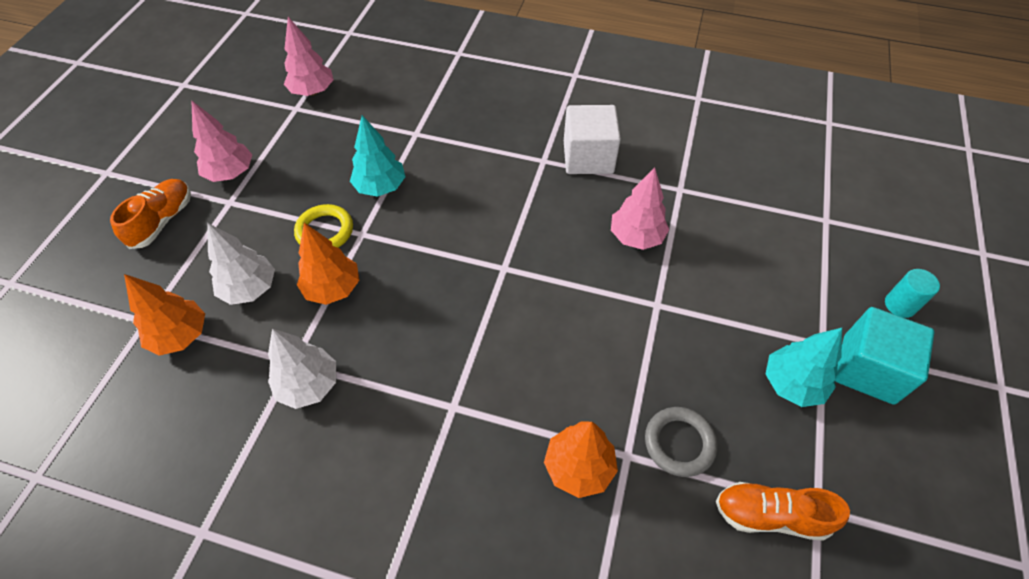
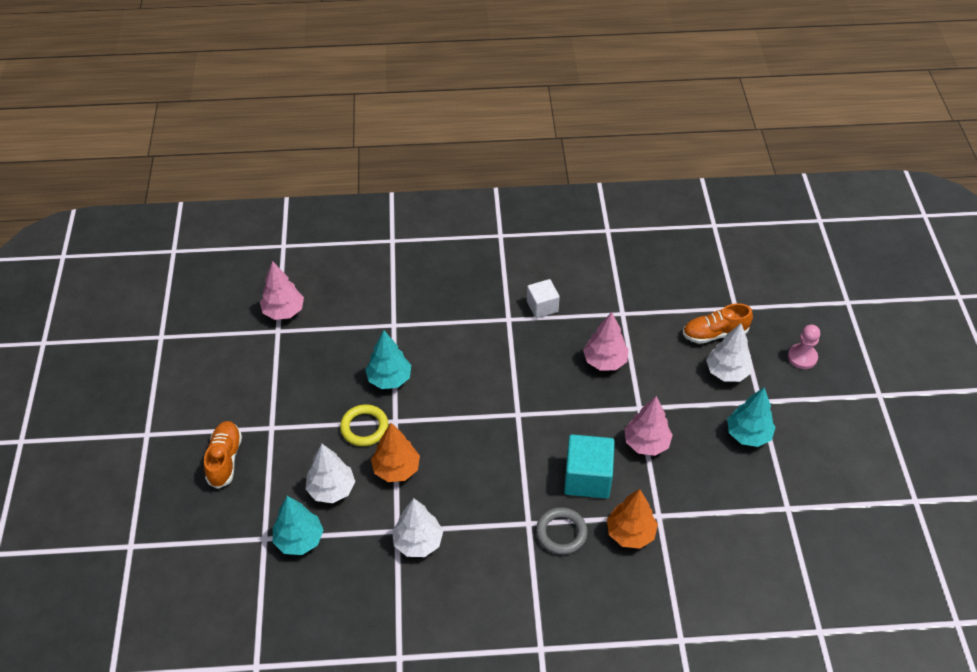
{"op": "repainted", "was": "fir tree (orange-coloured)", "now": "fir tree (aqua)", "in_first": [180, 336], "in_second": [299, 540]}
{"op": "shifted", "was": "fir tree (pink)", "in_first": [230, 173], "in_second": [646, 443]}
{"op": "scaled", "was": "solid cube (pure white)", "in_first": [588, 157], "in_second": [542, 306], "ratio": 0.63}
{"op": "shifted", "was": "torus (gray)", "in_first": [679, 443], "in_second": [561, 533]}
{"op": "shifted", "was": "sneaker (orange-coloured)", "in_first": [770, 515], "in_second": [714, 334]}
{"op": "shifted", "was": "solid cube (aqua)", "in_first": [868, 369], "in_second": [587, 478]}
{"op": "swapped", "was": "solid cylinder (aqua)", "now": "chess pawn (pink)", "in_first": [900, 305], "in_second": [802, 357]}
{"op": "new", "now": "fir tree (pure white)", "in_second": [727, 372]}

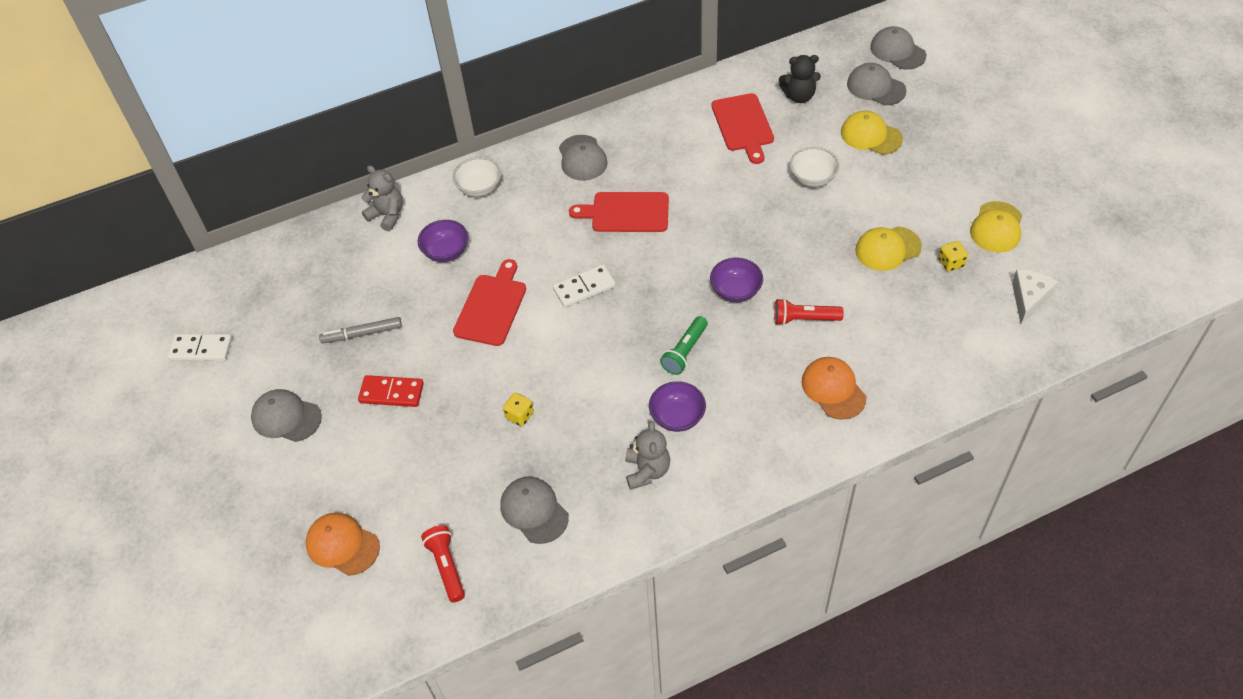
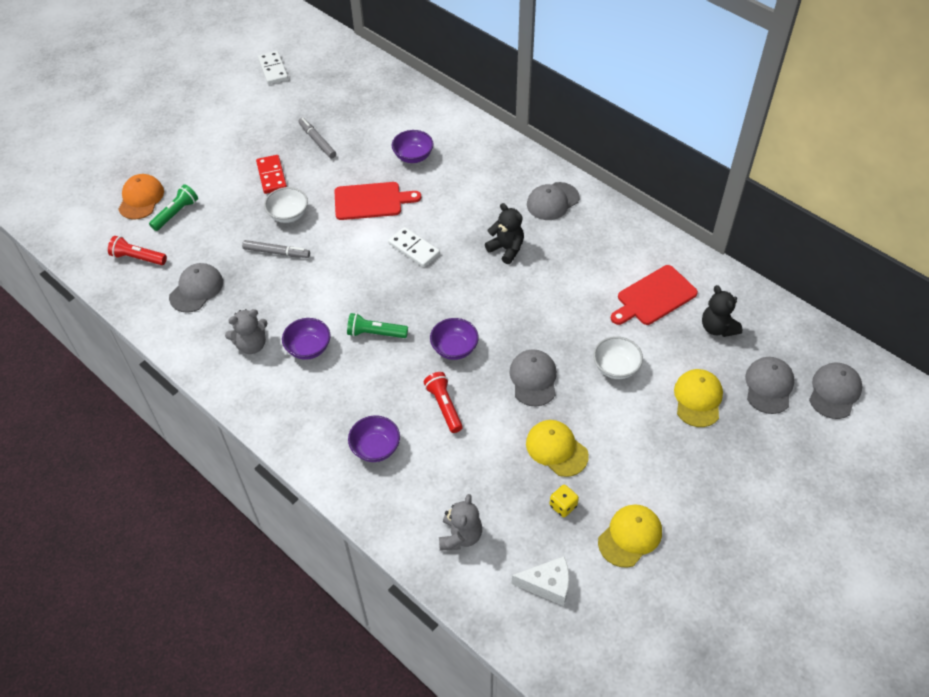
{"op": "shifted", "was": "baseball cap (gray)", "in_first": [286, 417], "in_second": [533, 379]}
{"op": "shifted", "was": "stuffed bear (gray)", "in_first": [387, 215], "in_second": [460, 536]}
{"op": "rotated", "was": "torch (crimson)", "in_first": [446, 567], "in_second": [138, 258], "clockwise": -120}
{"op": "shifted", "was": "serving bowl (pure white)", "in_first": [479, 188], "in_second": [288, 215]}
{"op": "swapped", "was": "game die (bright yellow)", "now": "marker (gray)", "in_first": [519, 415], "in_second": [276, 252]}
{"op": "swapped", "was": "cutting board (crimson)", "now": "stuffed bear (jet-black)", "in_first": [626, 212], "in_second": [506, 249]}
{"op": "swapped", "was": "baseball cap (orange-coloured)", "now": "serving bowl (purple)", "in_first": [833, 389], "in_second": [375, 448]}
{"op": "rotated", "was": "baseball cap (bright yellow)", "in_first": [996, 227], "in_second": [630, 536], "clockwise": 135}
{"op": "new", "now": "torch (leaf-green)", "in_second": [176, 213]}

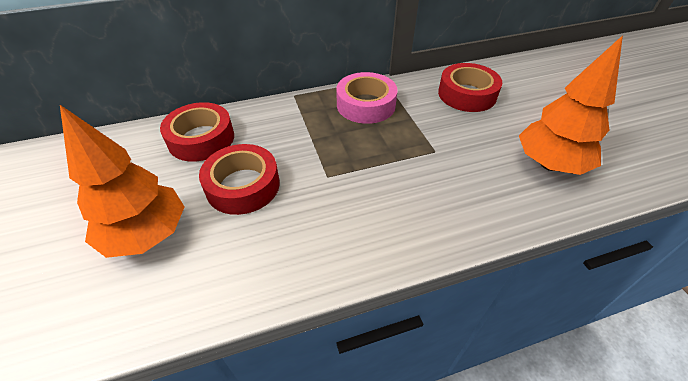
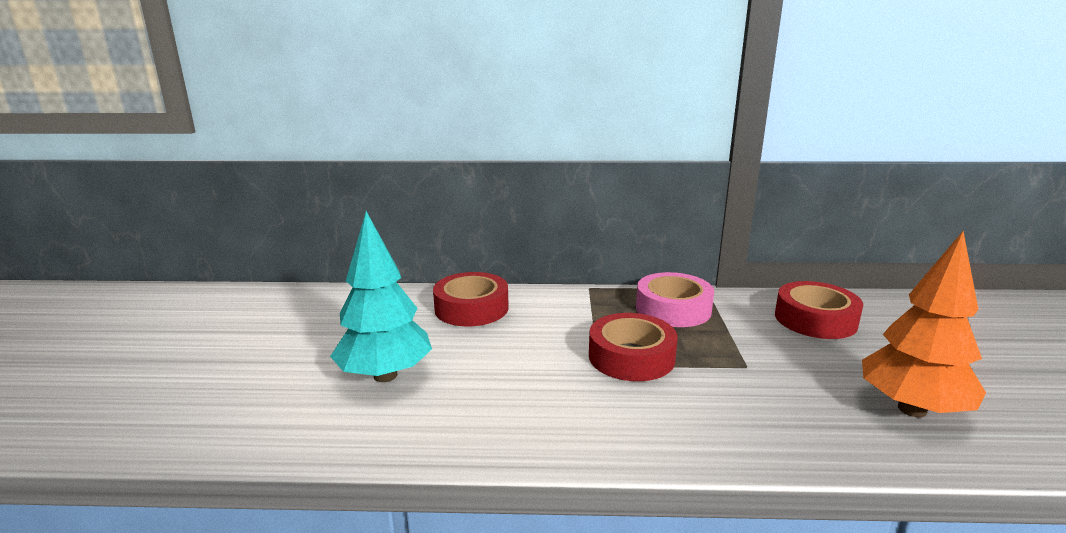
{"op": "repainted", "was": "fir tree (orange-coloured)", "now": "fir tree (aqua)", "in_first": [147, 235], "in_second": [385, 375]}
{"op": "shifted", "was": "roll of tape (crimson)", "in_first": [243, 186], "in_second": [631, 357]}

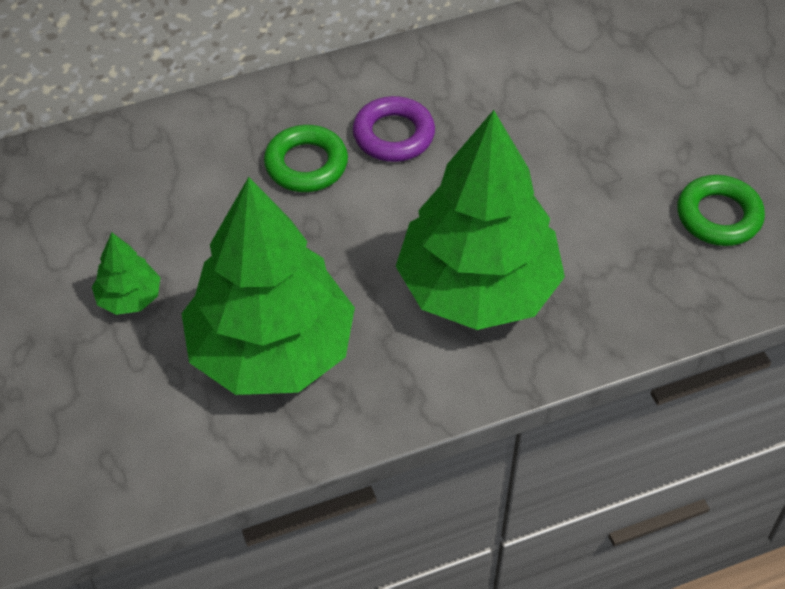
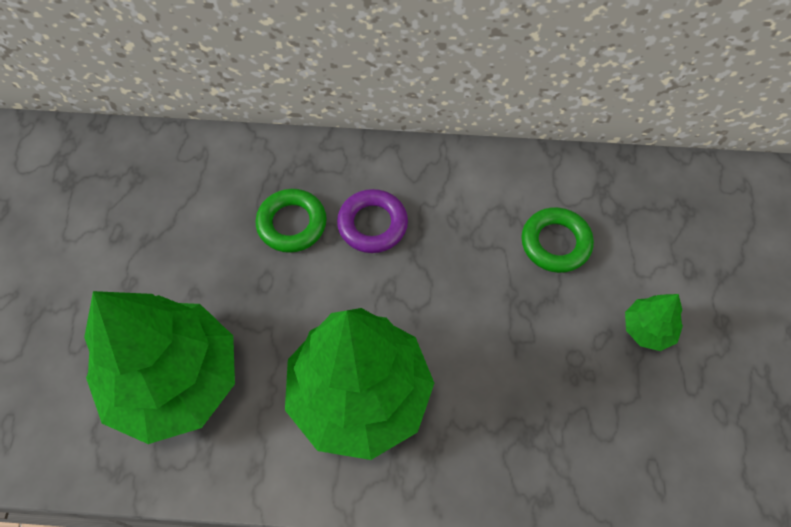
{"op": "shifted", "was": "fir tree (leaf-green)", "in_first": [129, 298], "in_second": [648, 329]}
{"op": "shifted", "was": "torus (leaf-green)", "in_first": [718, 216], "in_second": [555, 243]}

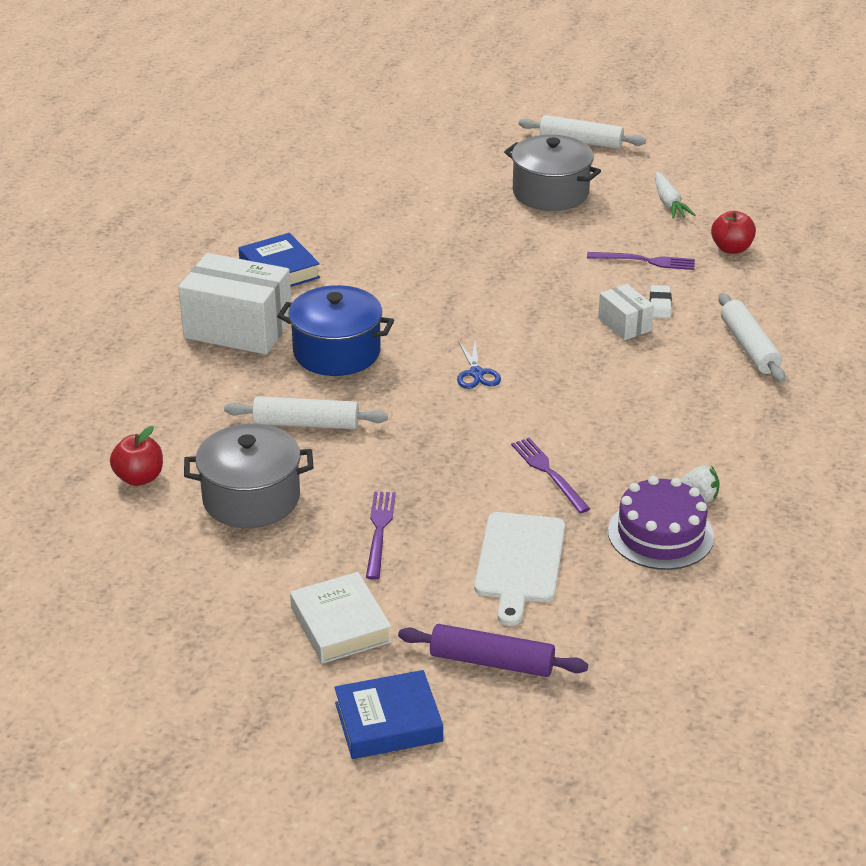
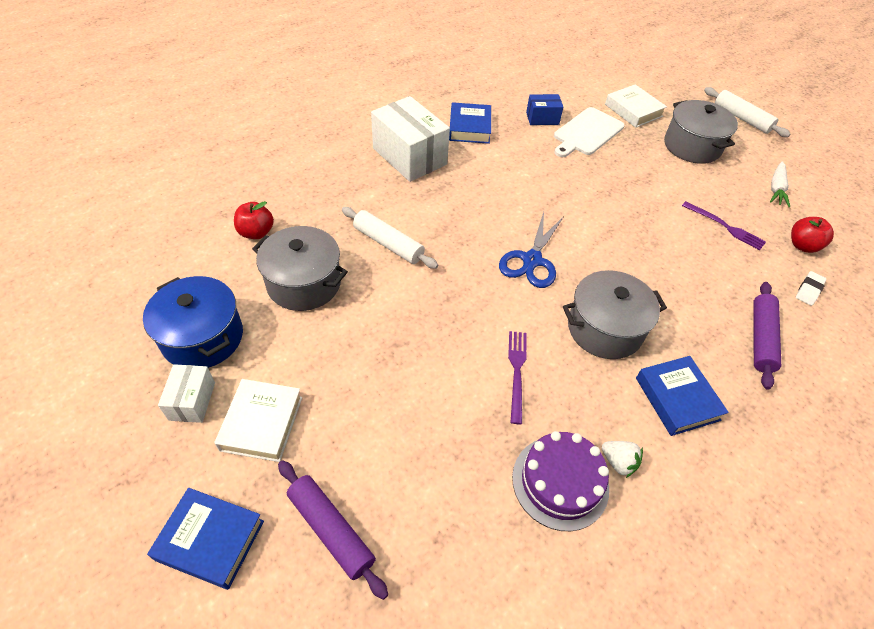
{"op": "shifted", "was": "cooking pot (cobalt)", "in_first": [337, 352], "in_second": [203, 337]}
{"op": "gone", "was": "fork (purple)", "in_first": [379, 531]}
{"op": "scaled", "was": "shears (cobalt)", "in_first": [476, 373], "in_second": [532, 260], "ratio": 1.66}
{"op": "shifted", "was": "cutting board (pure white)", "in_first": [519, 562], "in_second": [587, 133]}
{"op": "shifted", "was": "parcel (pure white)", "in_first": [624, 324], "in_second": [192, 401]}
{"op": "shifted", "was": "eraser (pure white)", "in_first": [660, 305], "in_second": [809, 290]}
{"op": "repainted", "was": "pastry roller (pure white)", "now": "pastry roller (purple)", "in_first": [749, 347], "in_second": [761, 338]}
{"op": "new", "now": "parcel (cobalt)", "in_second": [542, 118]}
{"op": "new", "now": "cooking pot (gray)", "in_second": [604, 329]}
{"op": "new", "now": "hardcover (pure white)", "in_second": [633, 110]}
{"op": "new", "now": "hardcover (cobalt)", "in_second": [677, 399]}

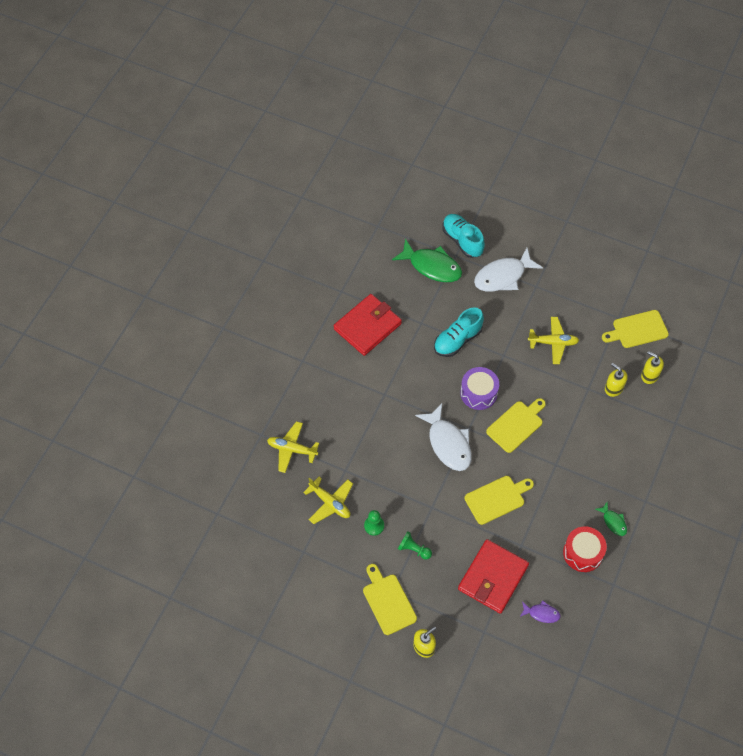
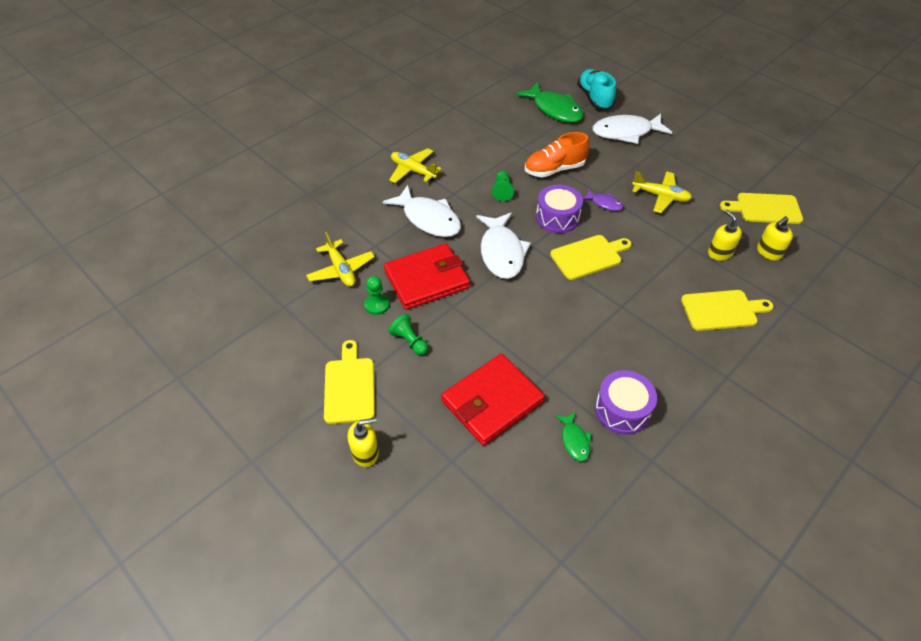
{"op": "shifted", "was": "toy plane (bright yellow)", "in_first": [292, 449], "in_second": [413, 171]}
{"op": "shifted", "was": "card wallet (crimson)", "in_first": [367, 326], "in_second": [426, 279]}
{"op": "repainted", "was": "sneaker (aqua)", "now": "sneaker (orange-coloured)", "in_first": [457, 340], "in_second": [554, 169]}
{"op": "shifted", "was": "cutting board (bright yellow)", "in_first": [497, 498], "in_second": [722, 310]}
{"op": "shifted", "was": "toy fish (purple)", "in_first": [541, 613], "in_second": [604, 203]}
{"op": "repainted", "was": "snare drum (crimson)", "now": "snare drum (purple)", "in_first": [583, 553], "in_second": [622, 410]}
{"op": "shifted", "was": "toy fish (leaf-green)", "in_first": [613, 522], "in_second": [574, 440]}
{"op": "rotated", "was": "soap pump (bright yellow)", "in_first": [649, 375], "in_second": [768, 252], "clockwise": -90}
{"op": "new", "now": "toy fish (pure white)", "in_second": [428, 219]}
{"op": "new", "now": "chess pawn (leaf-green)", "in_second": [502, 191]}

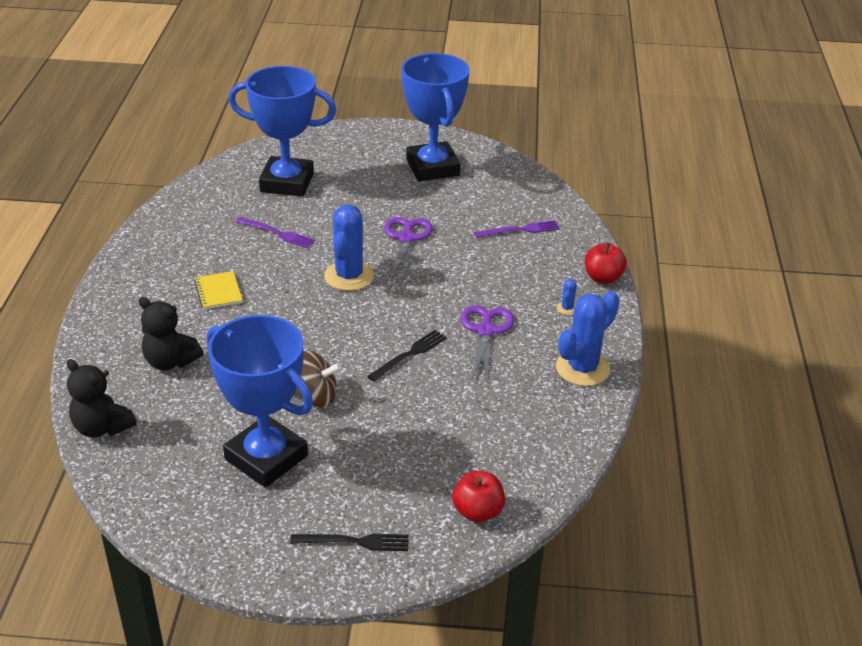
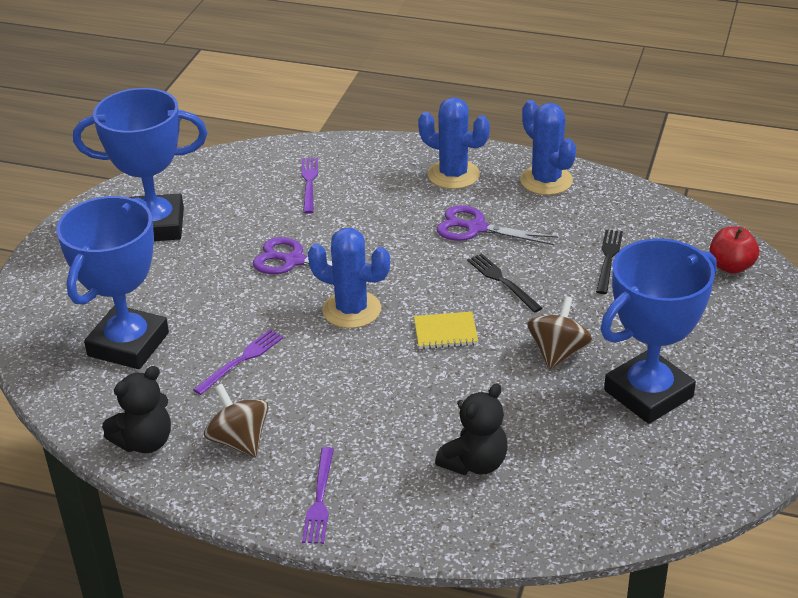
{"op": "shifted", "was": "stuffed bear (jet-black)", "in_first": [102, 427], "in_second": [145, 442]}
{"op": "shifted", "was": "notepad (bright yellow)", "in_first": [218, 292], "in_second": [445, 332]}
{"op": "shifted", "was": "fork (jet-black)", "in_first": [354, 542], "in_second": [608, 259]}
{"op": "scaled", "was": "cactus (cobalt)", "in_first": [567, 308], "in_second": [453, 175], "ratio": 2.37}
{"op": "gone", "was": "apple fruit (crimson)", "in_first": [603, 278]}
{"op": "new", "now": "toy top (brown)", "in_second": [239, 441]}
{"op": "new", "now": "fork (purple)", "in_second": [319, 499]}

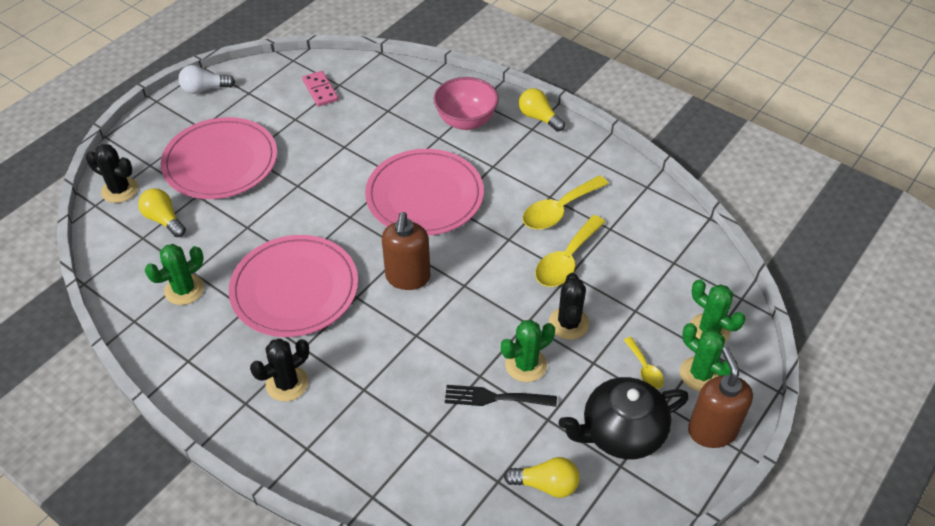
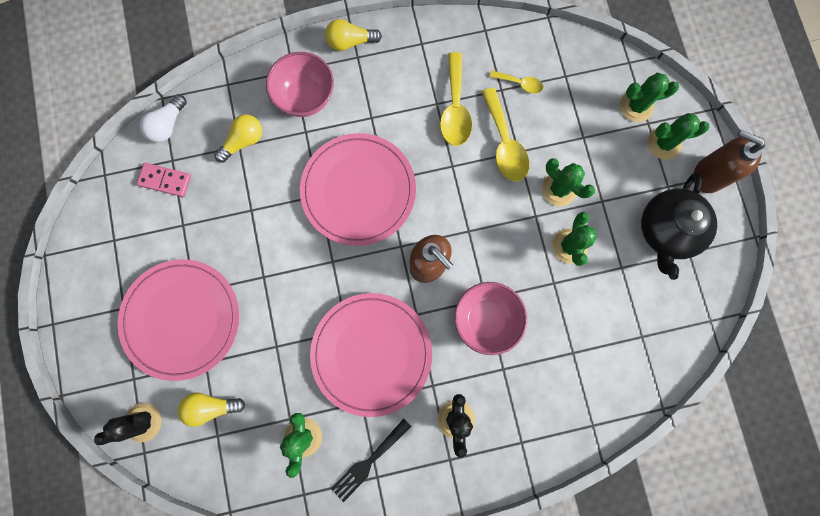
{"op": "shifted", "was": "lightbulb (pure white)", "in_first": [205, 89], "in_second": [168, 125]}
{"op": "shifted", "was": "fork (jet-black)", "in_first": [494, 398], "in_second": [369, 462]}
{"op": "shifted", "was": "lightbulb (bright yellow)", "in_first": [546, 484], "in_second": [243, 141]}
{"op": "repainted", "was": "cactus (jet-black)", "now": "cactus (leaf-green)", "in_first": [568, 323], "in_second": [559, 189]}
{"op": "shifted", "was": "spoon (bright yellow)", "in_first": [645, 369], "in_second": [520, 84]}
{"op": "new", "now": "serving bowl (pink)", "in_second": [486, 319]}

